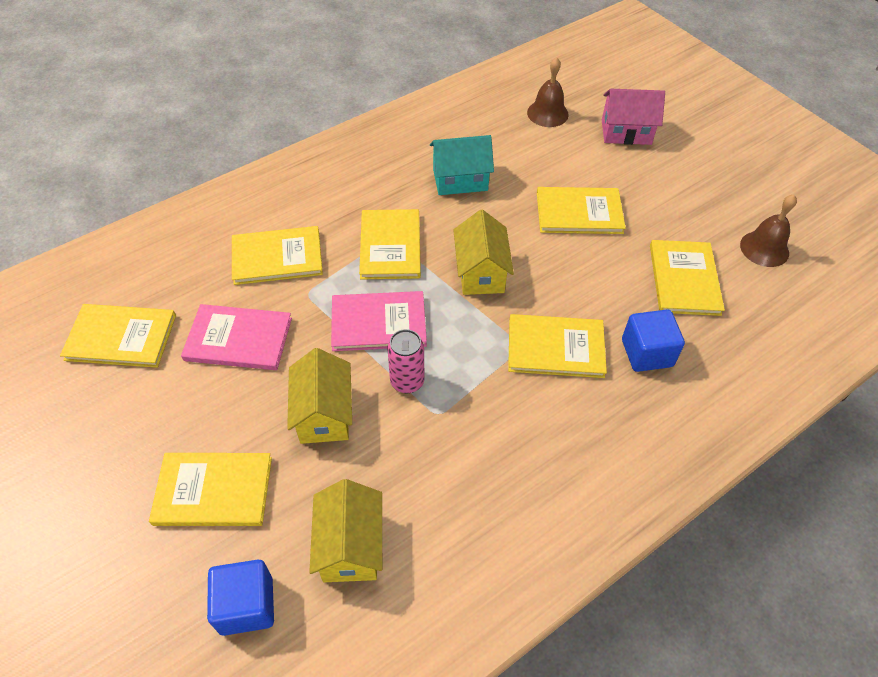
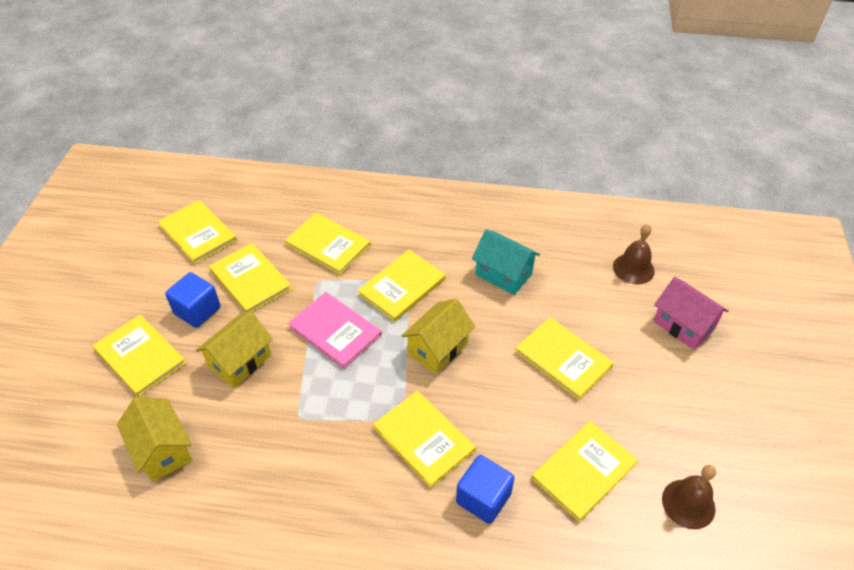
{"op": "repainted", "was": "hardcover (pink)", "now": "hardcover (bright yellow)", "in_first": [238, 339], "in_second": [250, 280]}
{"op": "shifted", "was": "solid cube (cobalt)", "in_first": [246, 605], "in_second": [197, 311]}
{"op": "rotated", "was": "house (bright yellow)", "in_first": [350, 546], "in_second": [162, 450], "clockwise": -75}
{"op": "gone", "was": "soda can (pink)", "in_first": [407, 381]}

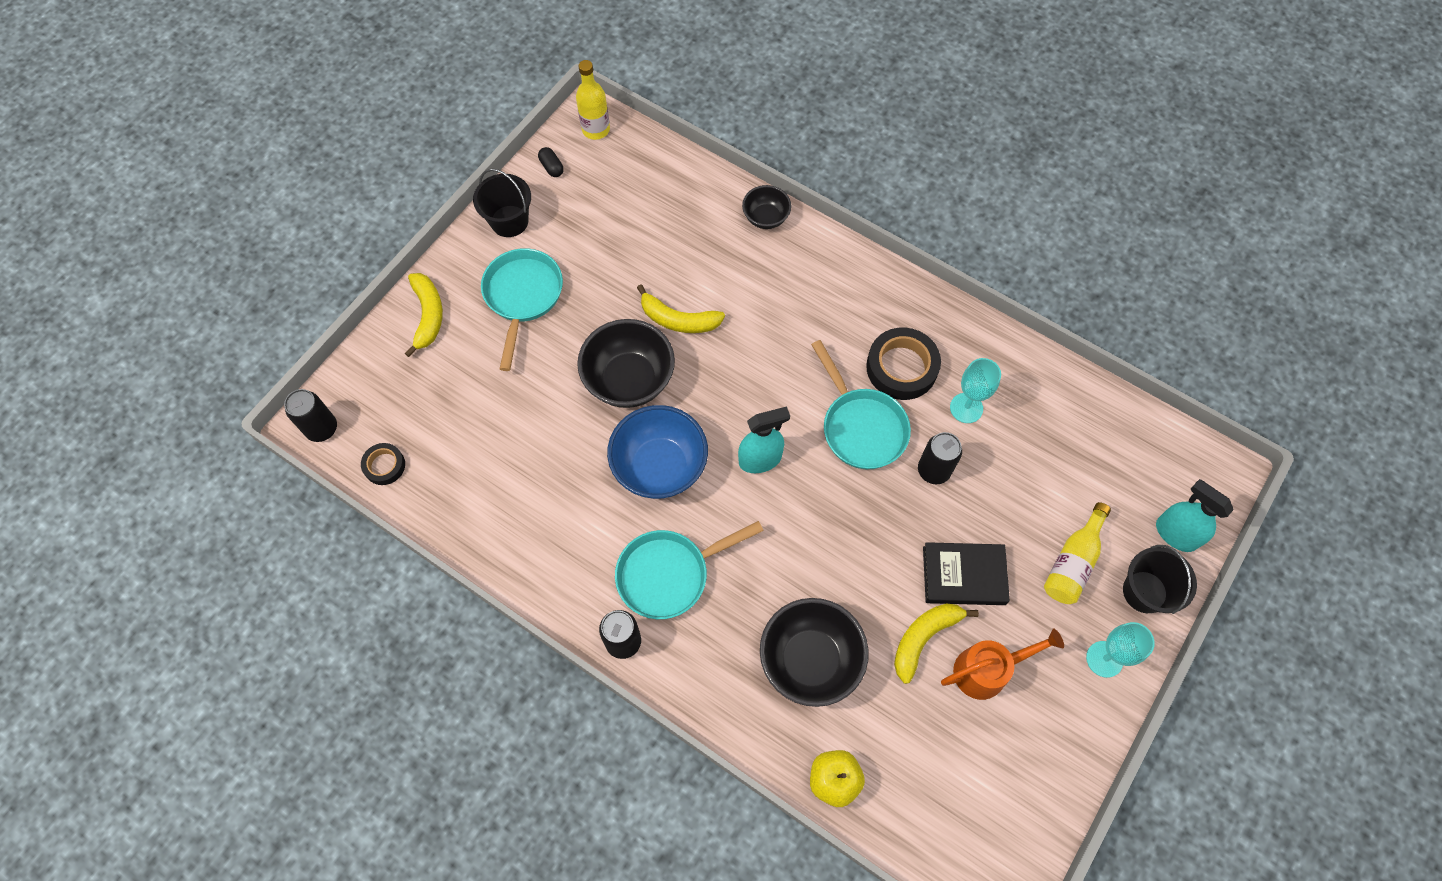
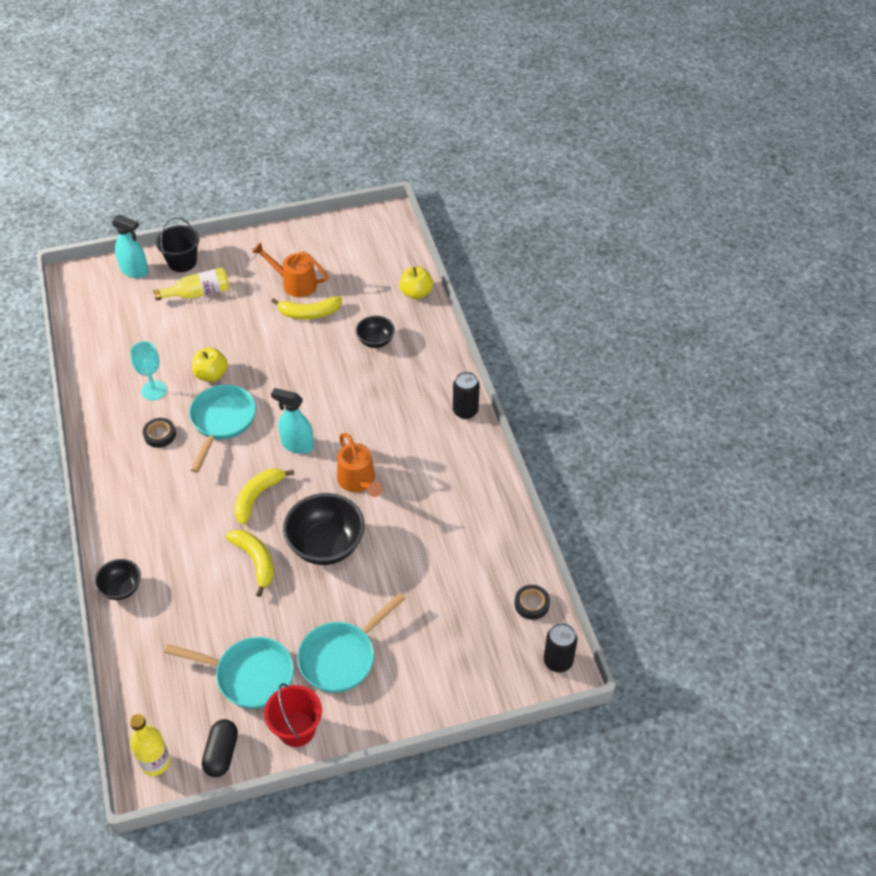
{"op": "shifted", "was": "banana (bright yellow)", "in_first": [428, 315], "in_second": [257, 497]}
{"op": "repainted", "was": "pail (jet-black)", "now": "pail (crimson)", "in_first": [509, 221], "in_second": [296, 729]}
{"op": "scaled", "was": "pill (jet-black)", "in_first": [552, 167], "in_second": [221, 753], "ratio": 1.61}
{"op": "swapped", "was": "serving bowl (cobalt)", "now": "watering can (orange-coloured)", "in_first": [660, 467], "in_second": [359, 482]}
{"op": "shifted", "was": "frying pan (aqua)", "in_first": [669, 574], "in_second": [249, 675]}
{"op": "scaled", "was": "serving bowl (jet-black)", "in_first": [810, 660], "in_second": [375, 341], "ratio": 0.55}
{"op": "scaled", "was": "roll of tape (jet-black)", "in_first": [901, 367], "in_second": [160, 435], "ratio": 0.55}
{"op": "swapped", "was": "soda can (jet-black)", "now": "apple fruit (bright yellow)", "in_first": [933, 470], "in_second": [211, 375]}
{"op": "gone", "was": "hardcover (jet-black)", "in_first": [964, 575]}
{"op": "gone", "was": "goblet (aqua)", "in_first": [1104, 659]}
{"op": "rotated", "was": "spray bottle (aqua)", "in_first": [1175, 534], "in_second": [135, 271], "clockwise": -60}

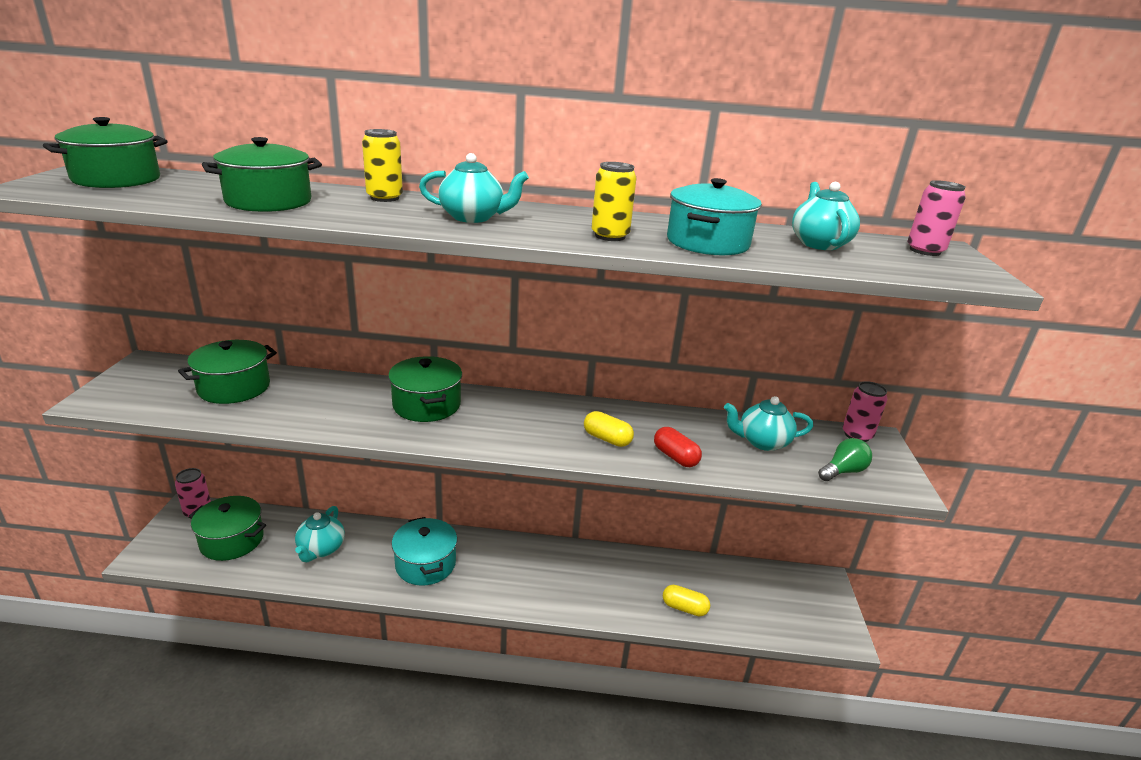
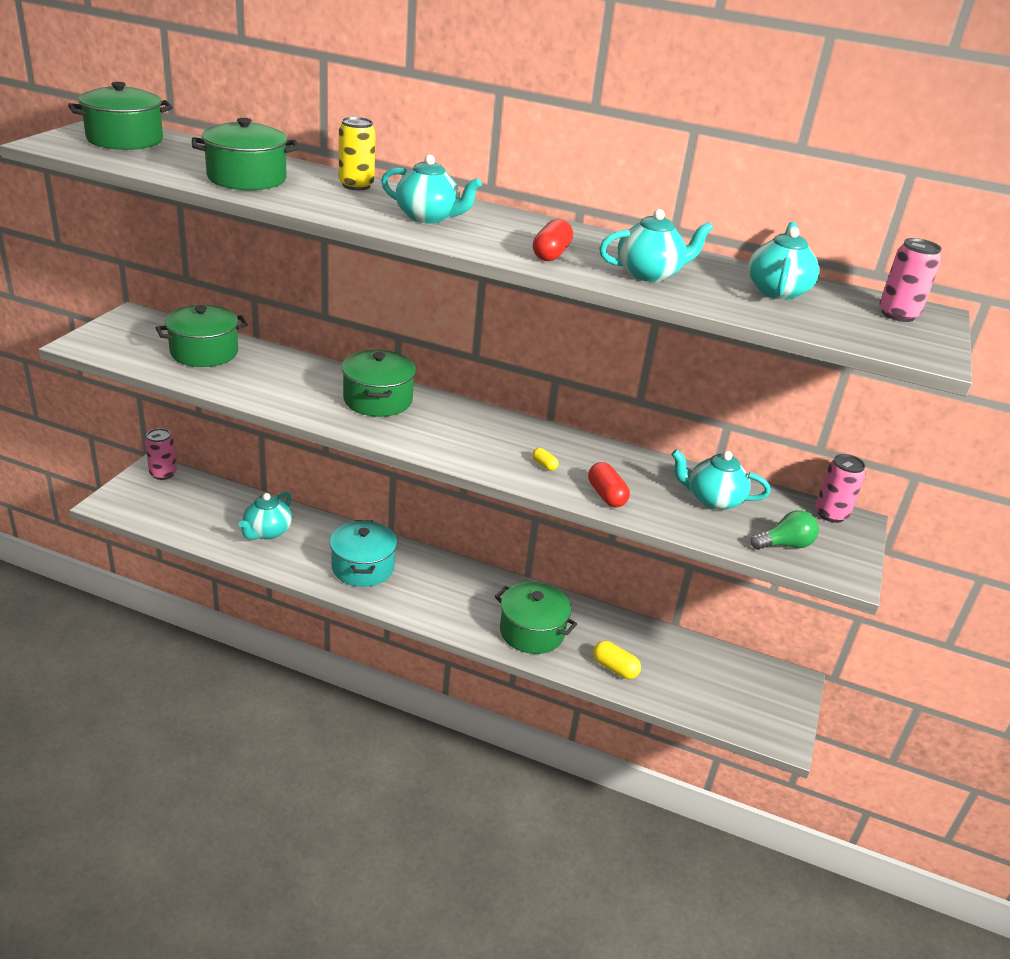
{"op": "shifted", "was": "cooking pot (leaf-green)", "in_first": [232, 540], "in_second": [532, 632]}
{"op": "scaled", "was": "pill (bright yellow)", "in_first": [607, 439], "in_second": [544, 465], "ratio": 0.56}
{"op": "swapped", "was": "soda can (bright yellow)", "now": "pill (crimson)", "in_first": [610, 236], "in_second": [551, 254]}
{"op": "swapped", "was": "cooking pot (aqua)", "now": "china teapot (aqua)", "in_first": [707, 243], "in_second": [649, 274]}

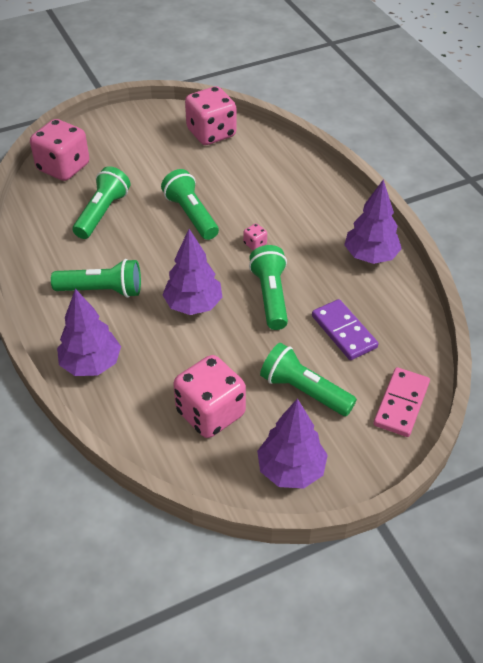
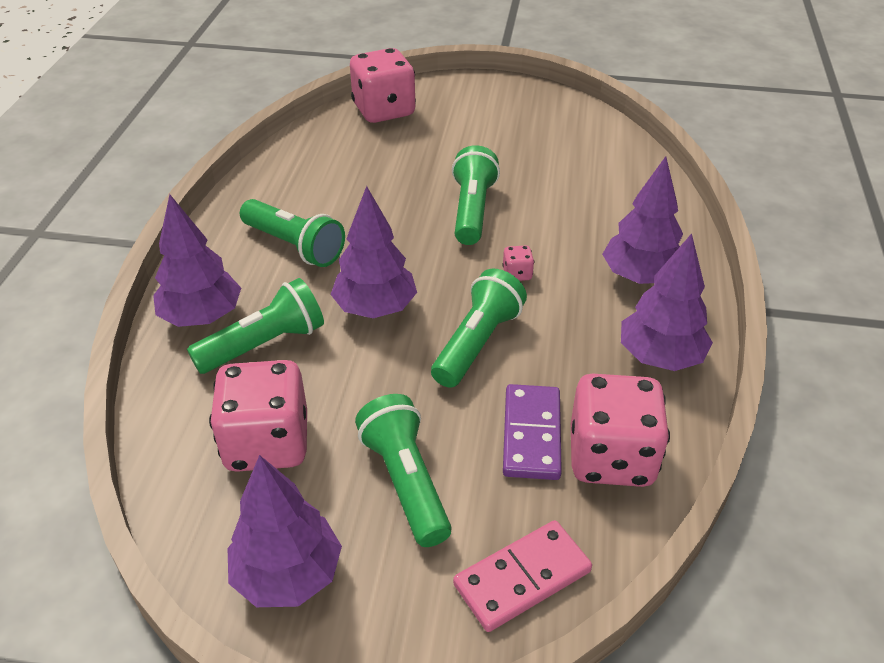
{"op": "shifted", "was": "torch (leaf-green)", "in_first": [102, 213], "in_second": [264, 344]}
{"op": "shifted", "was": "game die (pink)", "in_first": [211, 133], "in_second": [611, 457]}
{"op": "new", "now": "fir tree (purple)", "in_second": [640, 277]}

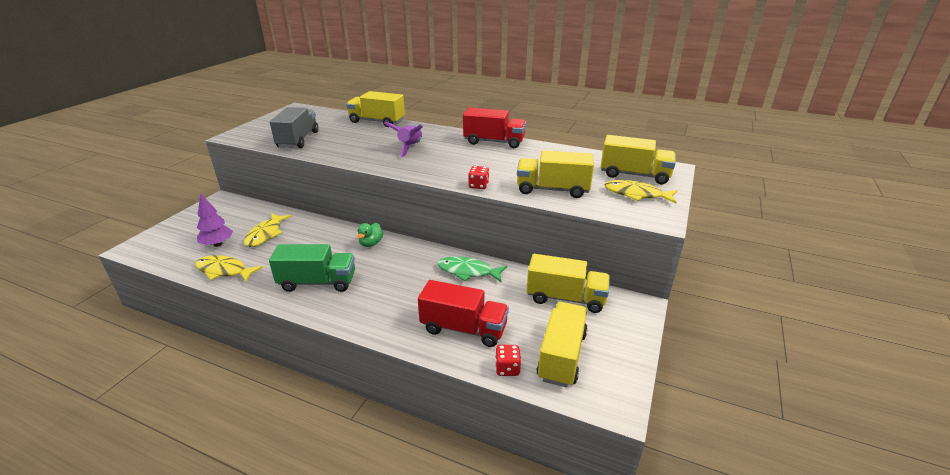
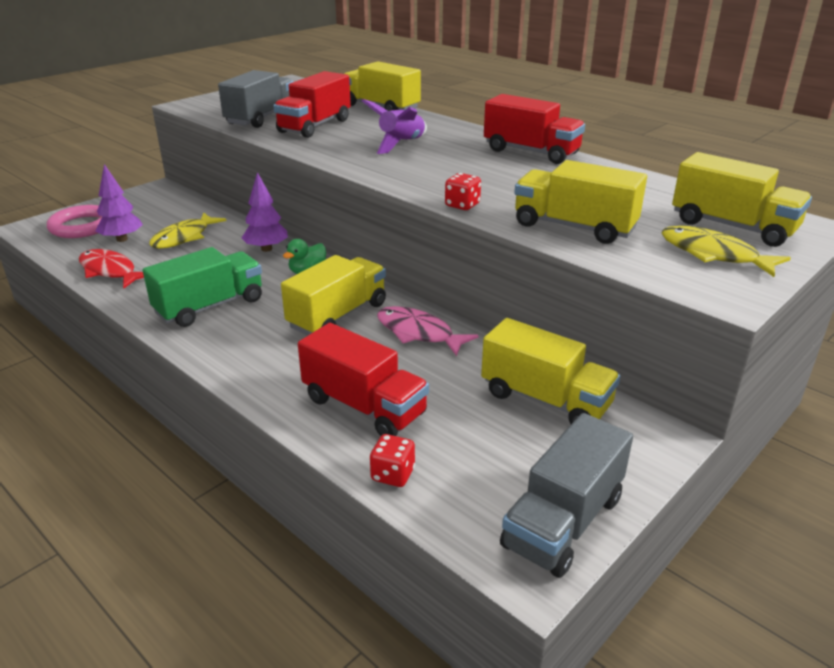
{"op": "repainted", "was": "toy fish (bright yellow)", "now": "toy fish (crimson)", "in_first": [224, 271], "in_second": [110, 271]}
{"op": "rotated", "was": "truck (leaf-green)", "in_first": [317, 282], "in_second": [210, 306], "clockwise": -60}
{"op": "repainted", "was": "toy fish (leaf-green)", "now": "toy fish (pink)", "in_first": [468, 272], "in_second": [418, 333]}
{"op": "shifted", "was": "truck (bright yellow)", "in_first": [561, 356], "in_second": [337, 315]}
{"op": "new", "now": "torus (pink)", "in_second": [82, 226]}
{"op": "new", "now": "fir tree (purple)", "in_second": [266, 249]}
{"op": "new", "now": "truck (crimson)", "in_second": [315, 126]}
{"op": "new", "now": "truck (gray)", "in_second": [563, 522]}

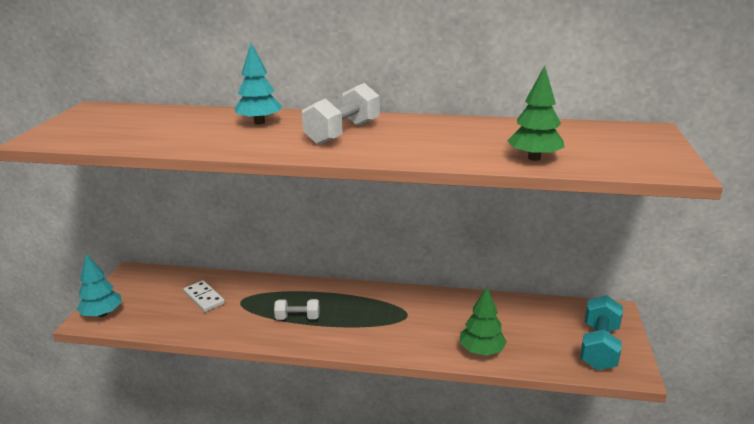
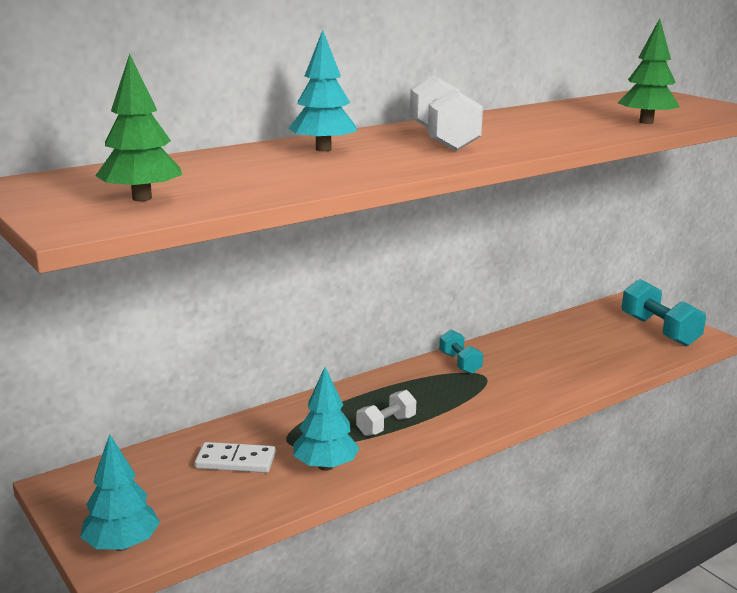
{"op": "shifted", "was": "fir tree (leaf-green)", "in_first": [481, 351], "in_second": [142, 198]}
{"op": "new", "now": "fir tree (aqua)", "in_second": [325, 466]}
{"op": "new", "now": "dumbbell (aqua)", "in_second": [460, 363]}

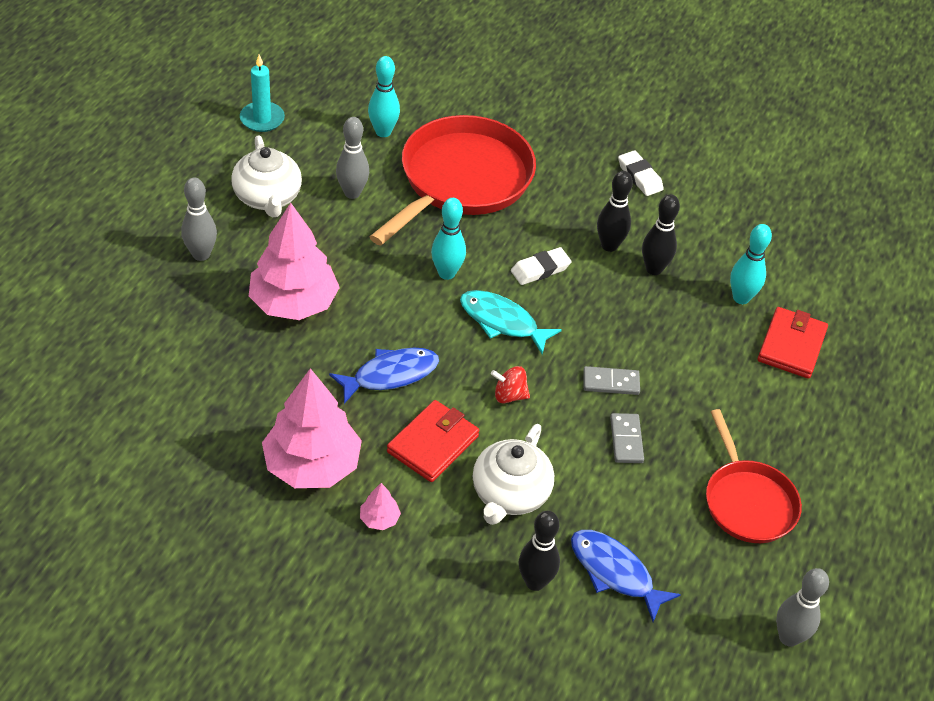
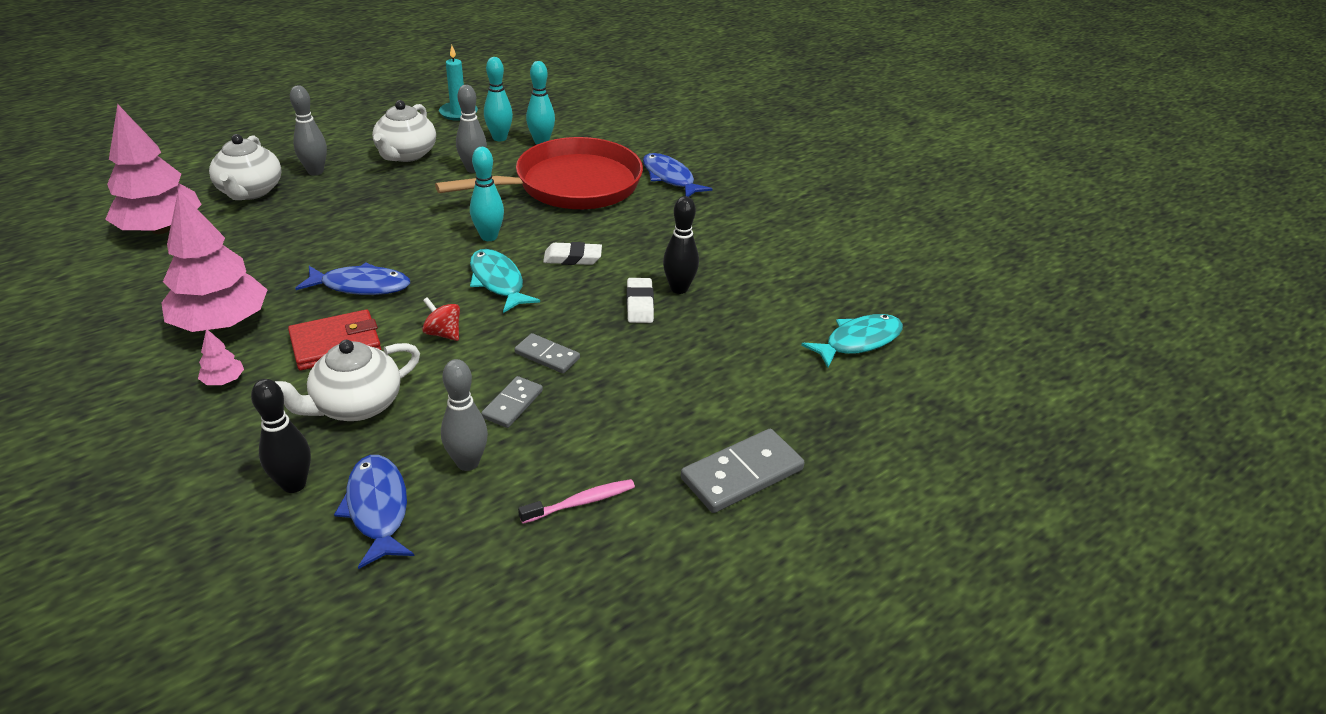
{"op": "shifted", "was": "fir tree (pink)", "in_first": [294, 303], "in_second": [161, 229]}
{"op": "gone", "was": "skittle (jet-black)", "in_first": [609, 245]}
{"op": "shifted", "was": "eraser (pure white)", "in_first": [639, 176], "in_second": [639, 304]}
{"op": "swapped", "was": "frying pan (crimson)", "now": "tooth brush (pink)", "in_first": [747, 502], "in_second": [581, 502]}
{"op": "shifted", "was": "skittle (aqua)", "in_first": [741, 298], "in_second": [499, 138]}
{"op": "gone", "was": "card wallet (crimson)", "in_first": [791, 346]}
{"op": "shifted", "was": "skittle (gray)", "in_first": [788, 637], "in_second": [468, 463]}
{"op": "new", "now": "china teapot (pure white)", "in_second": [250, 191]}
{"op": "new", "now": "toy fish (cobalt)", "in_second": [670, 178]}
{"op": "new", "now": "domino (gray)", "in_second": [742, 474]}
{"op": "new", "now": "toy fish (aqua)", "in_second": [858, 341]}

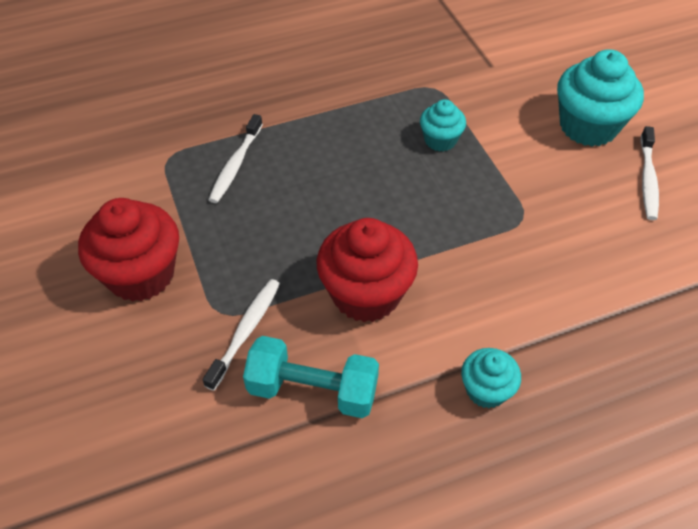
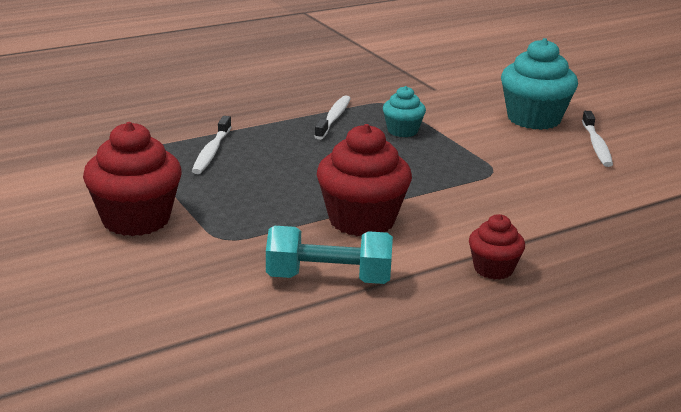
{"op": "shifted", "was": "tooth brush (pure white)", "in_first": [245, 332], "in_second": [333, 118]}
{"op": "repainted", "was": "muffin (aqua)", "now": "muffin (crimson)", "in_first": [486, 390], "in_second": [493, 269]}

